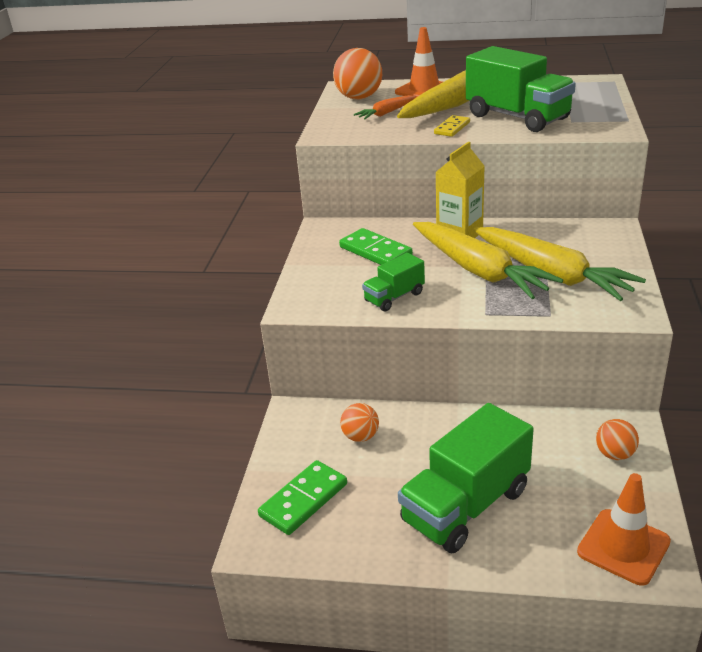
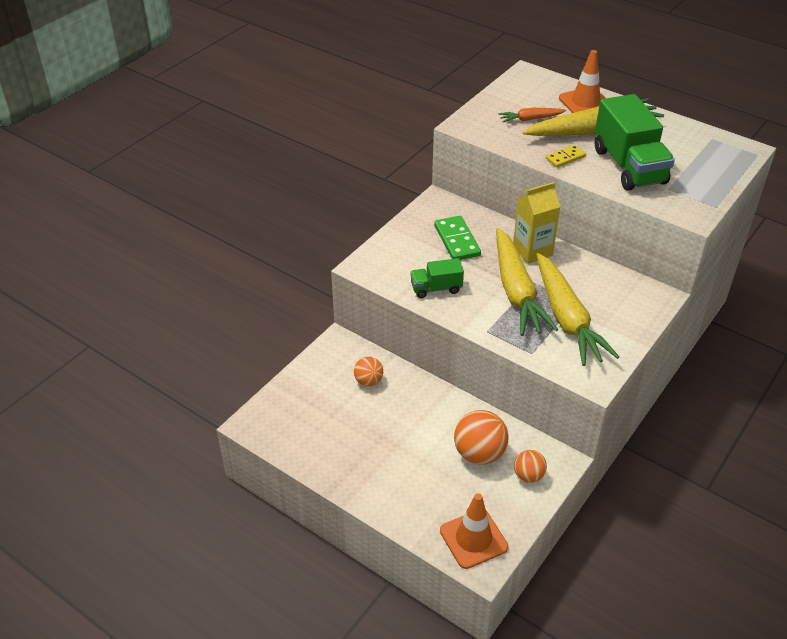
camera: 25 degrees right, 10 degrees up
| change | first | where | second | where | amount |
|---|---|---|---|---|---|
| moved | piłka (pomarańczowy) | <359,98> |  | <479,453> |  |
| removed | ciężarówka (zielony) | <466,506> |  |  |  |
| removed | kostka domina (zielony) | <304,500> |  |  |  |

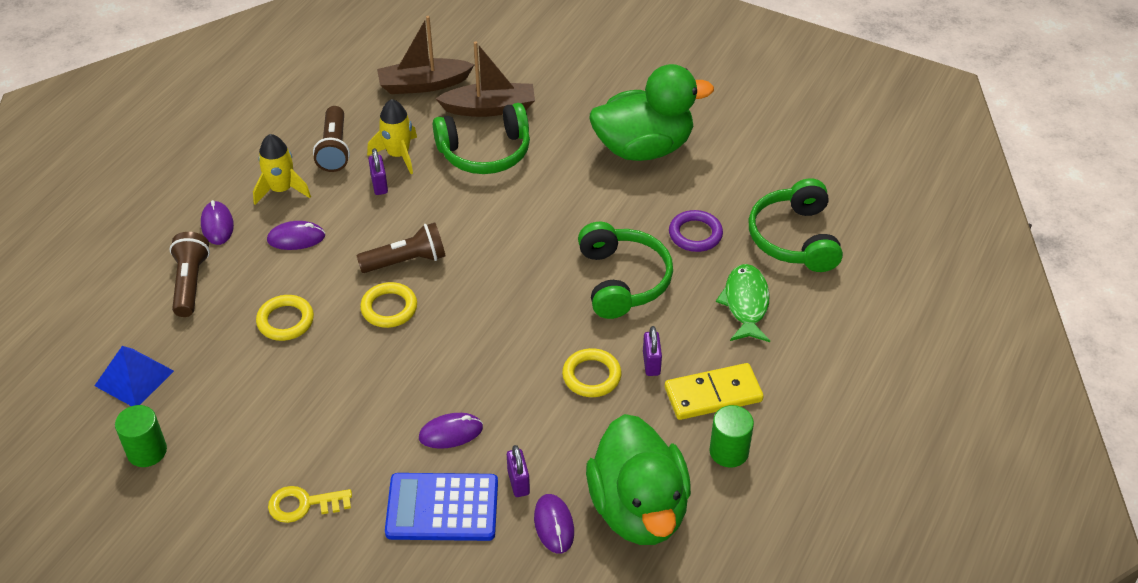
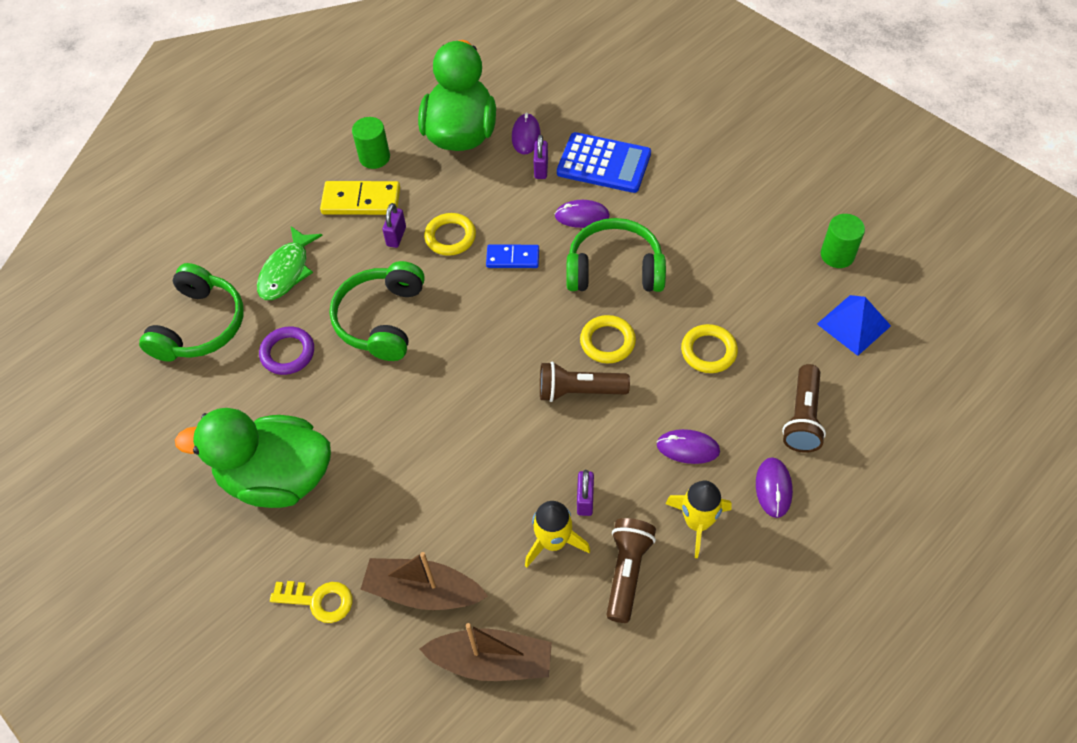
camera: 160 degrees left, 10 degrees up
| change | first | where | second | where | amount |
|---|---|---|---|---|---|
| moved | słuchawki (zielony) | <485,152> |  | <614,269> |  |
| moved | klucz (żółty) | <303,504> |  | <318,600> |  |
| added |  |  | kostka domina (niebieski) | <512,258> |  |

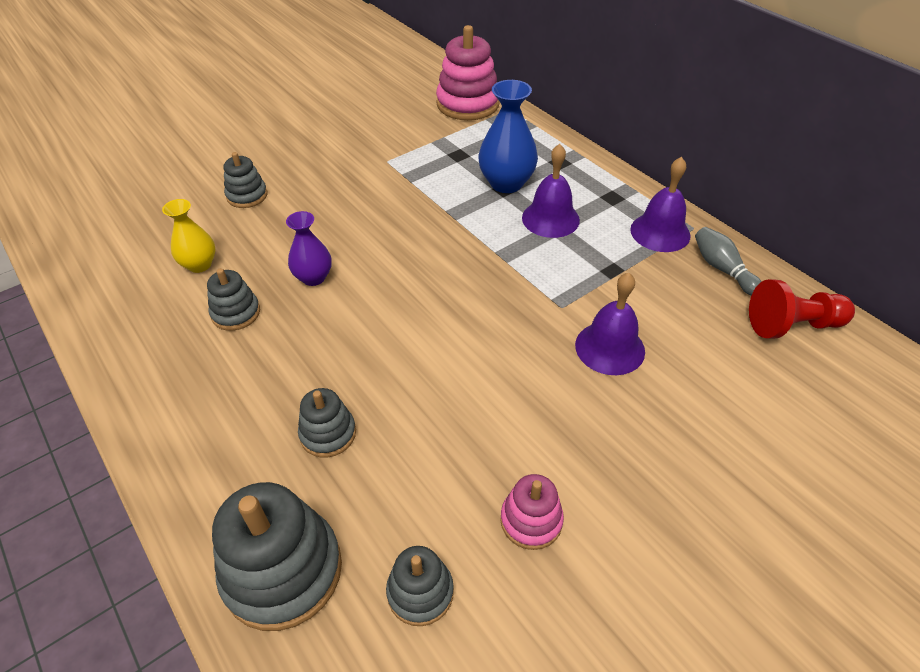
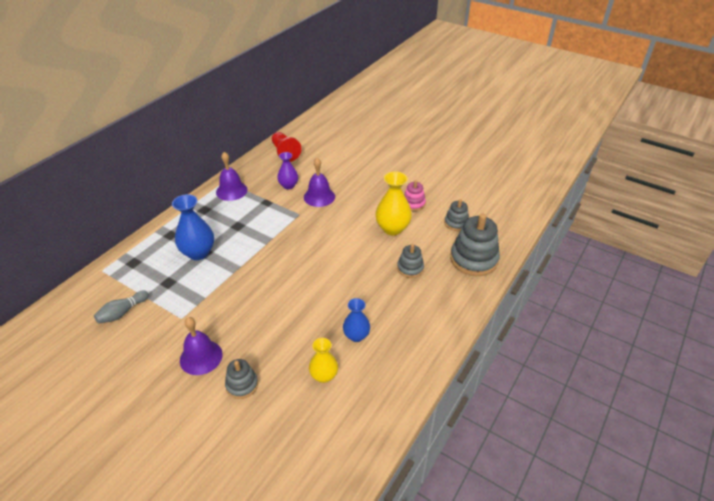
camera: 110 degrees left, 5 degrees down
| change | first | where | second | where | amount |
|---|---|---|---|---|---|
| removed | zabawka nakładanka (różowy) | <468,104> |  |  |  |
| moved | dzwonek (fioletowy) | <550,218> |  | <201,357> |  |
| moved | wazon (fioletowy) | <313,277> |  | <288,186> |  |
| moved | kręgiel (szary) | <722,269> |  | <122,312> |  |
| replaced | zabawka nakładanka (szary) | <236,313> | wazon (niebieski) | <356,336> |  |
| added |  |  | wazon (żółty) | <392,228> |  |

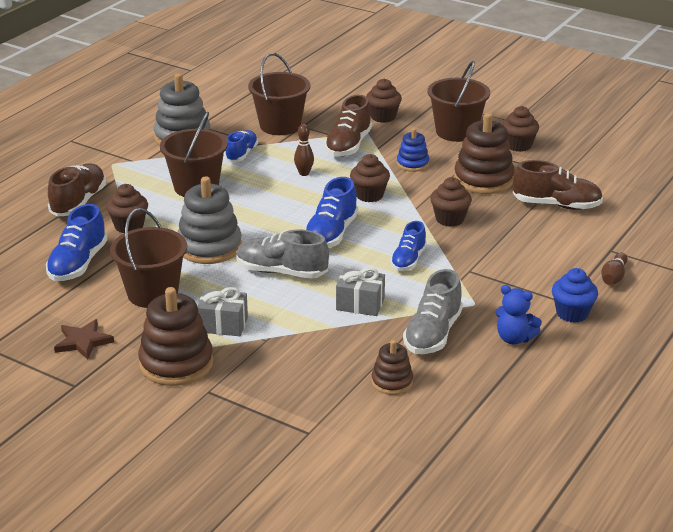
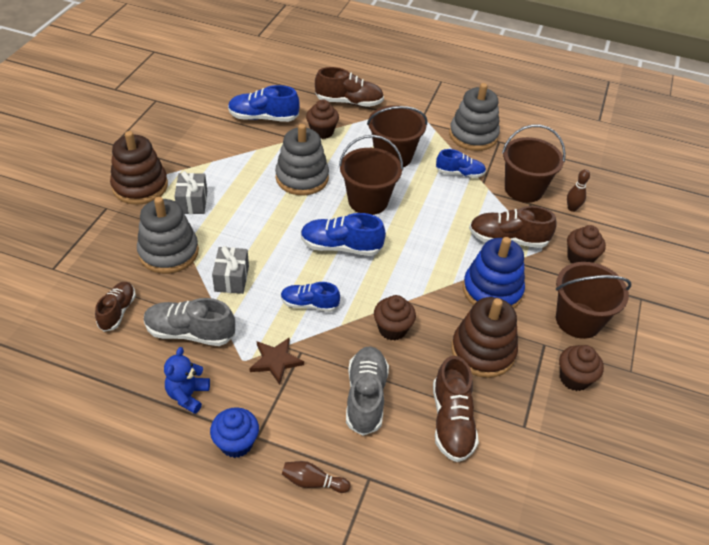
camera: 75 degrees right, 15 degrees up
| change | first | where | second | where | amount |
|---|---|---|---|---|---|
| moved | kręgiel (brązowy) | <304,173> |  | <572,208> |  |
| resized | zabawka nakładanka (niebieski) | <412,164> |  | <492,290> | x1.80 |
| removed | muffinka (brązowy) | <369,195> |  |  |  |
| moved | wiadro (brązowy) | <152,293> |  | <368,201> |  |
| moved | but (szary) | <281,272> |  | <365,397> |  |
| moved | gwiazda (brązowy) | <83,342> |  | <276,361> |  |
| replaced | zabawka nakładanka (brązowy) | <392,382> | but (brązowy) | <117,311> |  |
| added |  |  | zabawka nakładanka (szary) | <169,252> |  |

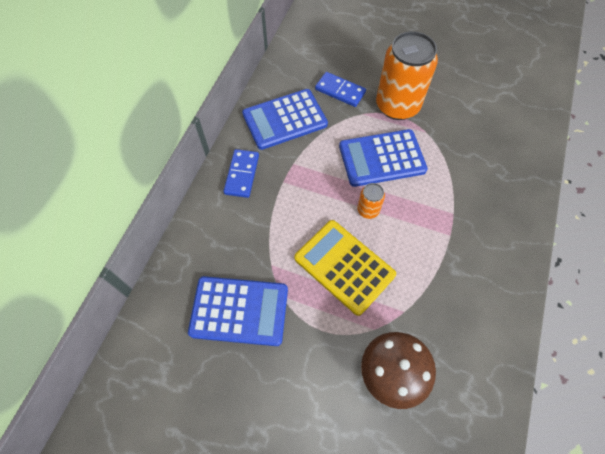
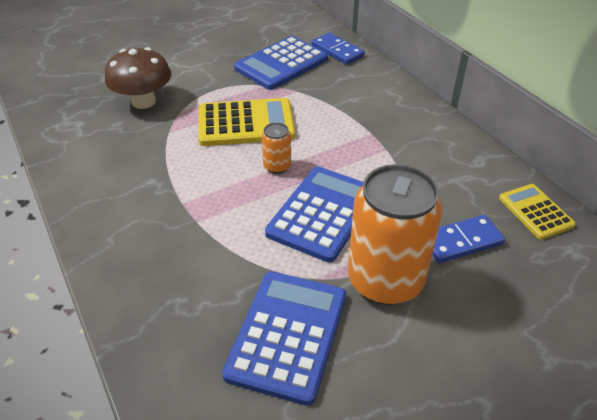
camera: 130 degrees right, 20 degrees down
| change | first | where | second | where | amount |
|---|---|---|---|---|---|
| moved | kalkulator (niebieski) | <285,119> |  | <287,335> |  |
| moved | kostka domina (niebieski) | <242,174> |  | <337,51> |  |
| added |  |  | kalkulator (żółty) | <535,212> |  |

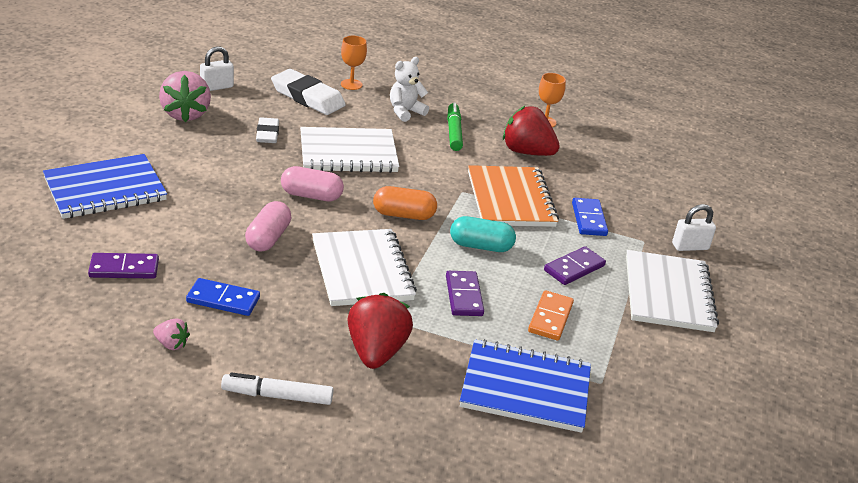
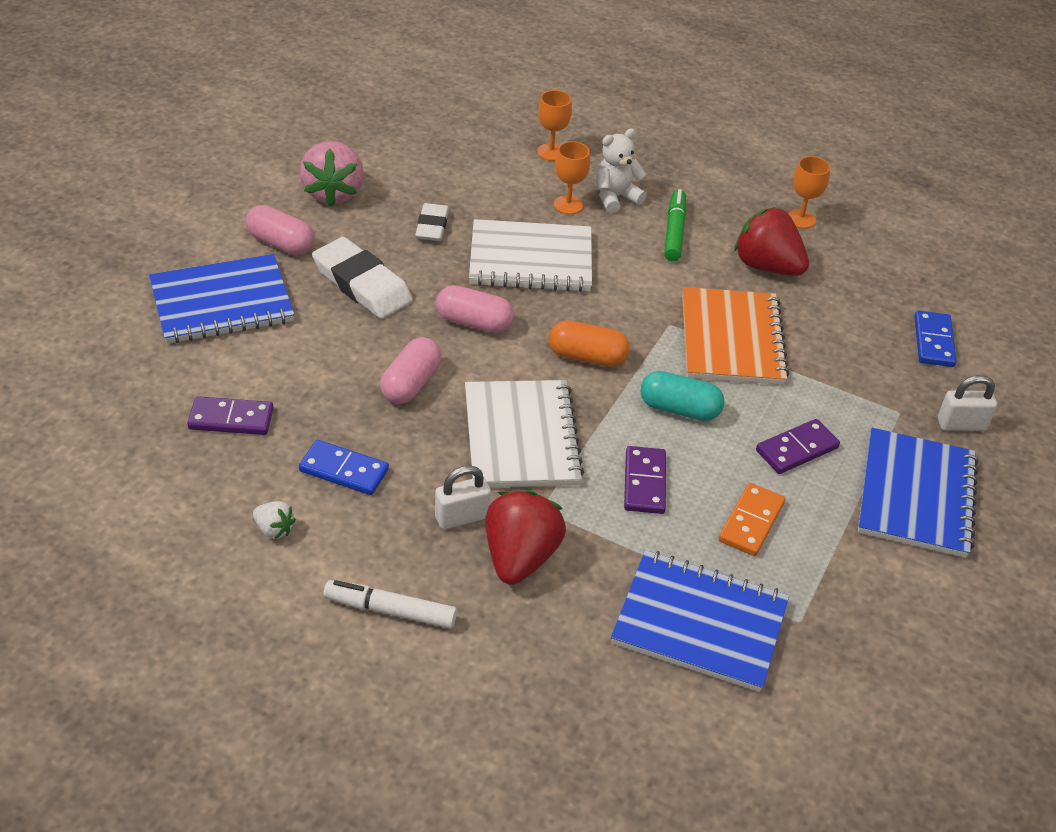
camera: 10 degrees right, 10 degrees up
| change | first | where | second | where | amount |
|---|---|---|---|---|---|
| moved | kłódka (biały) | <217,87> |  | <462,517> |  |
| moved | gumka do mazania (biały) | <307,97> |  | <362,284> |  |
| moved | kostka domina (niebieski) | <588,219> |  | <933,341> |  |
| recoloured | zeszyt (biały) | <668,294> | zeszyt (niebieski) | <916,495> |  |
| recoloured | truskawka (różowy) | <171,344> | truskawka (biały) | <274,529> |  |
| added |  |  | kielich (pomarańczowy) | <568,205> |  |
| added |  |  | kapsułka (różowy) | <281,243> |  |

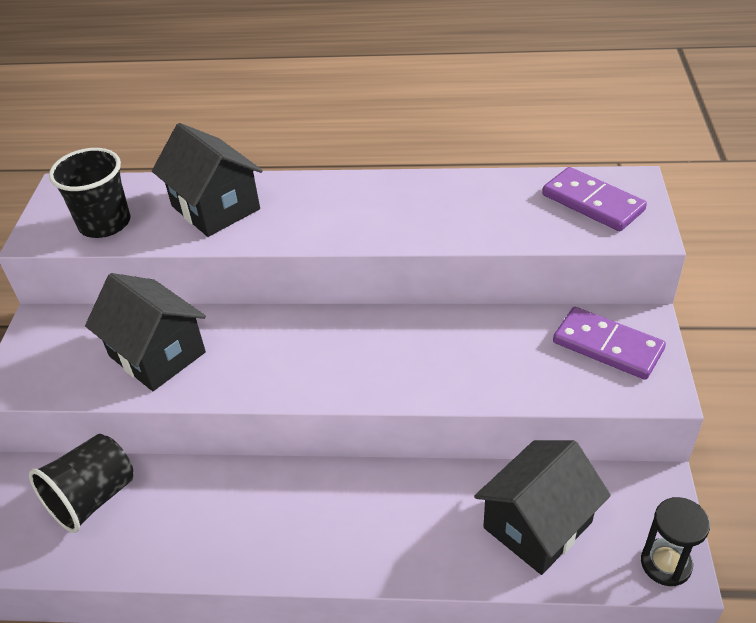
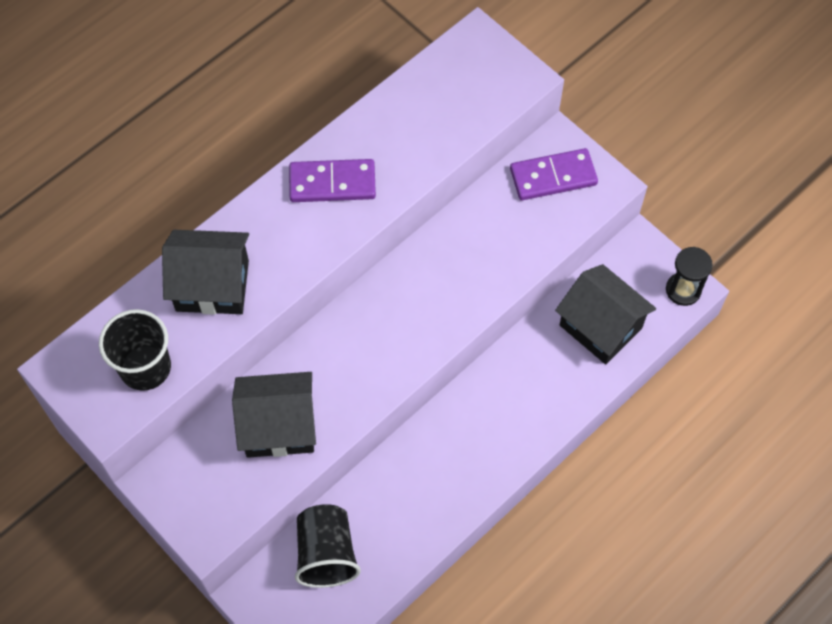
camera: 50 degrees left, 20 degrees up
| change | first | where | second | where | amount |
|---|---|---|---|---|---|
| moved | kostka domina (fioletowy) | <592,203> |  | <332,183> |  |
| turned | domek (czarny) | <537,525> |  | <600,326> | 45 degrees counterclockwise |

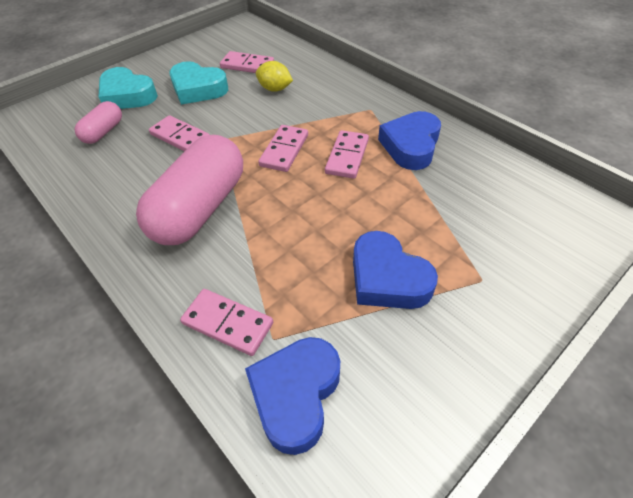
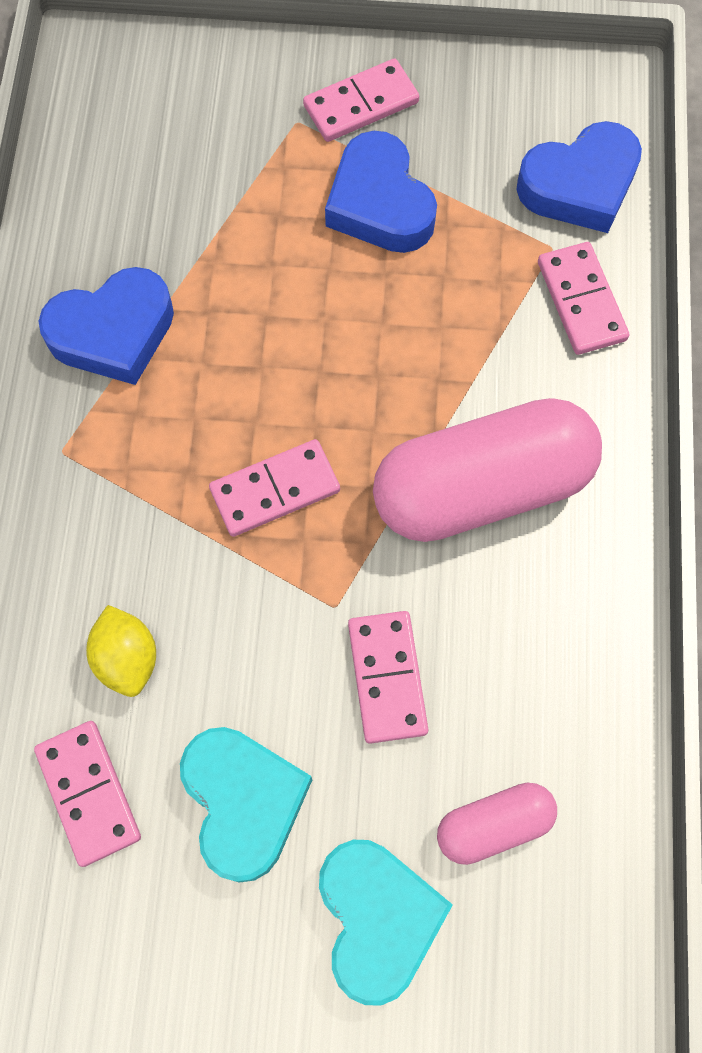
camera: 135 degrees left, 20 degrees up
| change | first | where | second | where | amount |
|---|---|---|---|---|---|
| moved | kostka domina (różowy) | <347,156> |  | <361,104> |  |
| turned | serce (niebieski) | <387,278> |  | <380,203> | 150 degrees clockwise |

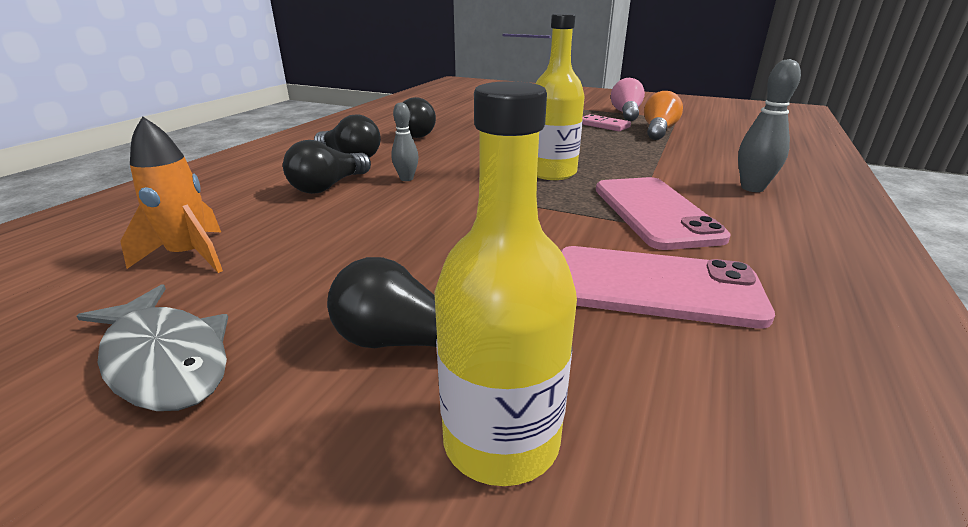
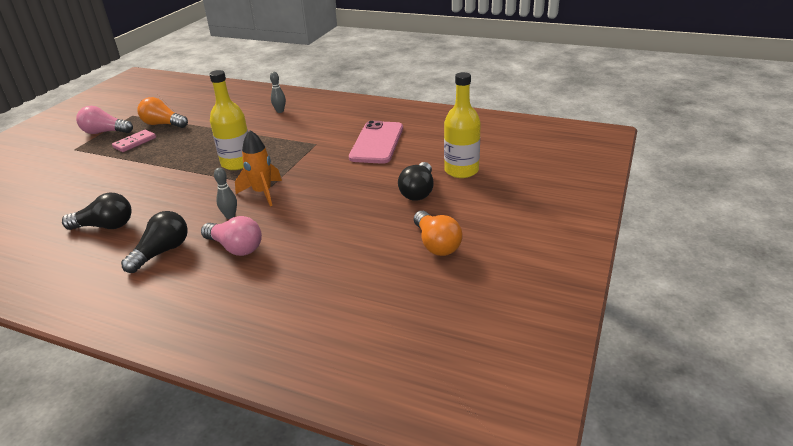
camera: 90 degrees left, 5 degrees up
| change | first | where | second | where | amount |
|---|---|---|---|---|---|
| resized | kręgiel (szary) | <752,188> |  | <280,111> | x0.65 |
| moved | rakieta (pomarańczowy) | <190,256> |  | <262,193> |  |
| recoloured | żarówka (czarny) | <328,186> | żarówka (różowy) | <236,247> |  |
| removed | telefon (różowy) | <655,212> |  |  |  |
| replaced | ryba (szary) | <165,360> | żarówka (pomarańczowy) | <436,244> |  |

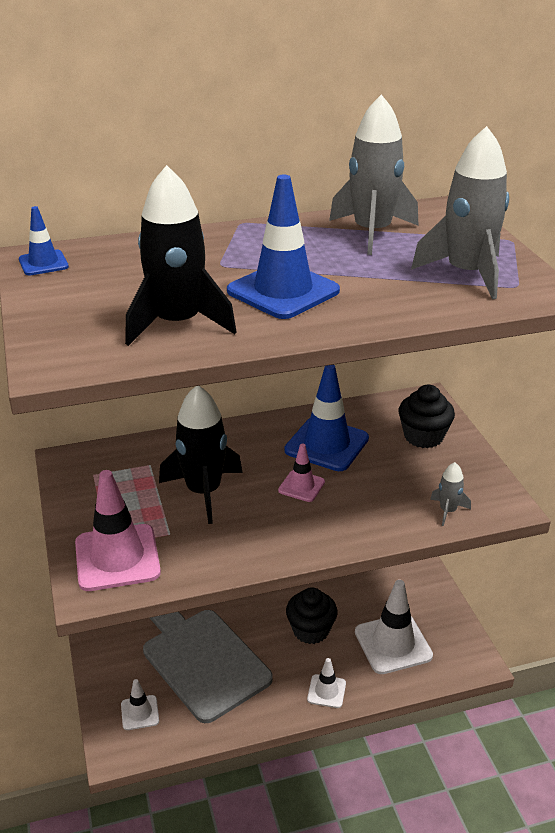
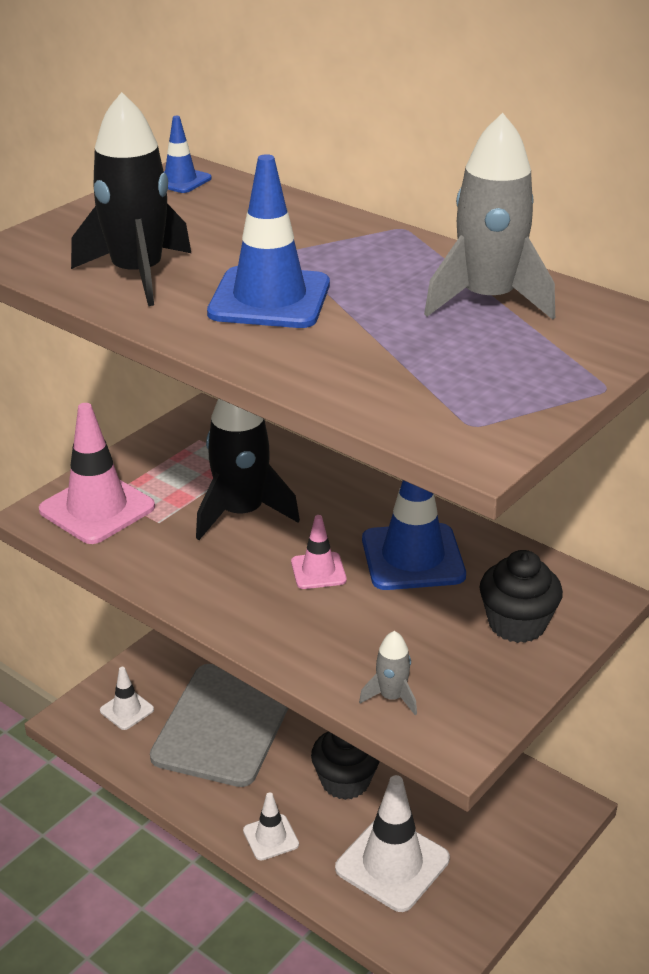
camera: 55 degrees right, 0 degrees up
| change | first | where | second | where | amount |
|---|---|---|---|---|---|
| removed | rakieta (szary) | <467,274> |  |  |  |

